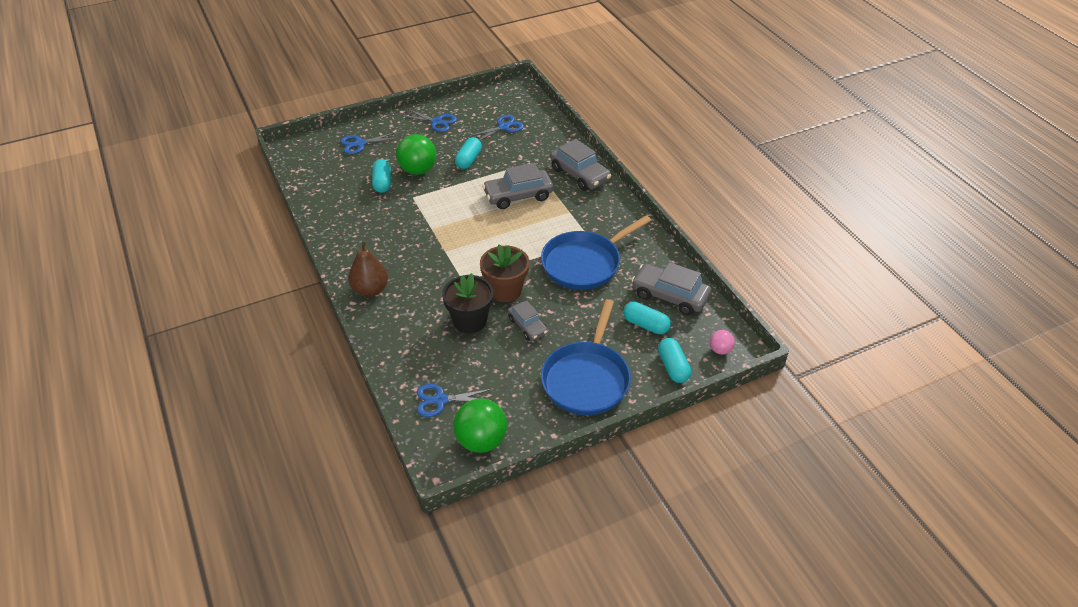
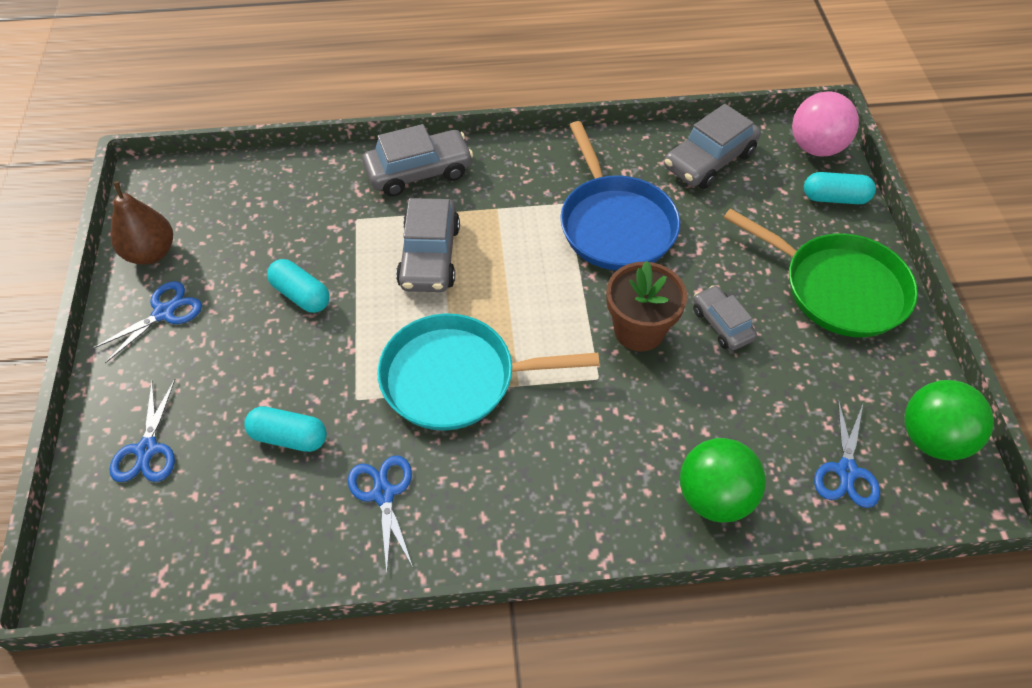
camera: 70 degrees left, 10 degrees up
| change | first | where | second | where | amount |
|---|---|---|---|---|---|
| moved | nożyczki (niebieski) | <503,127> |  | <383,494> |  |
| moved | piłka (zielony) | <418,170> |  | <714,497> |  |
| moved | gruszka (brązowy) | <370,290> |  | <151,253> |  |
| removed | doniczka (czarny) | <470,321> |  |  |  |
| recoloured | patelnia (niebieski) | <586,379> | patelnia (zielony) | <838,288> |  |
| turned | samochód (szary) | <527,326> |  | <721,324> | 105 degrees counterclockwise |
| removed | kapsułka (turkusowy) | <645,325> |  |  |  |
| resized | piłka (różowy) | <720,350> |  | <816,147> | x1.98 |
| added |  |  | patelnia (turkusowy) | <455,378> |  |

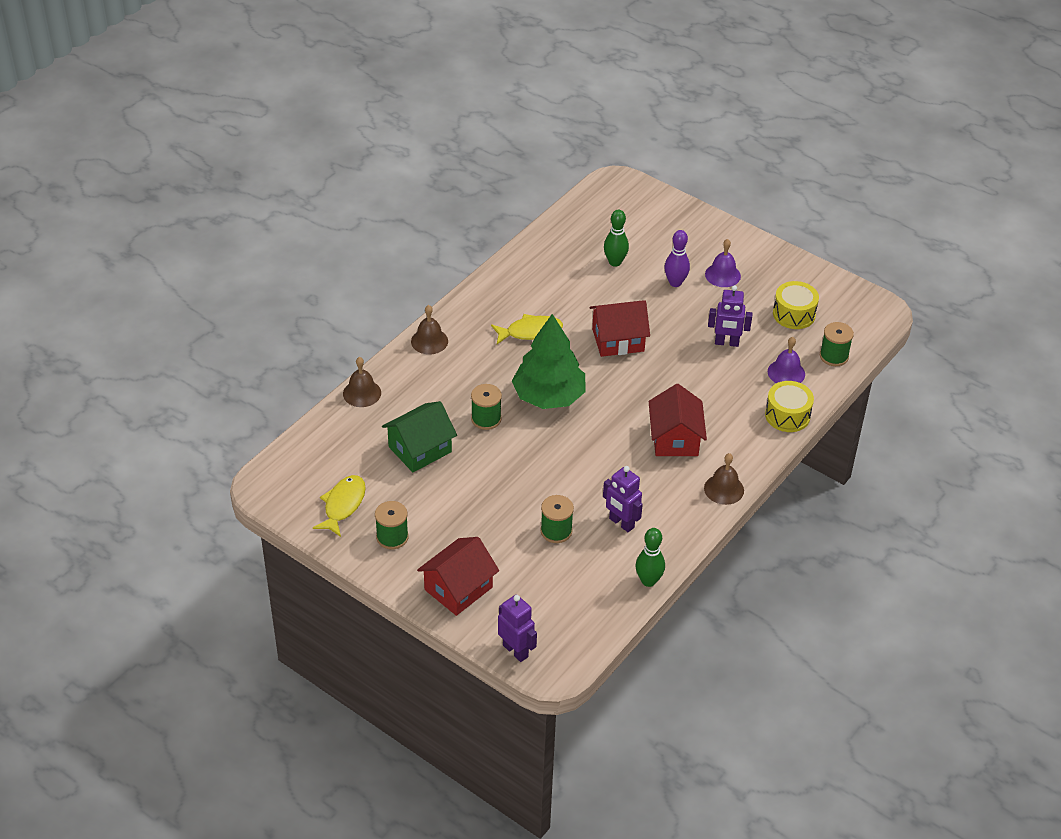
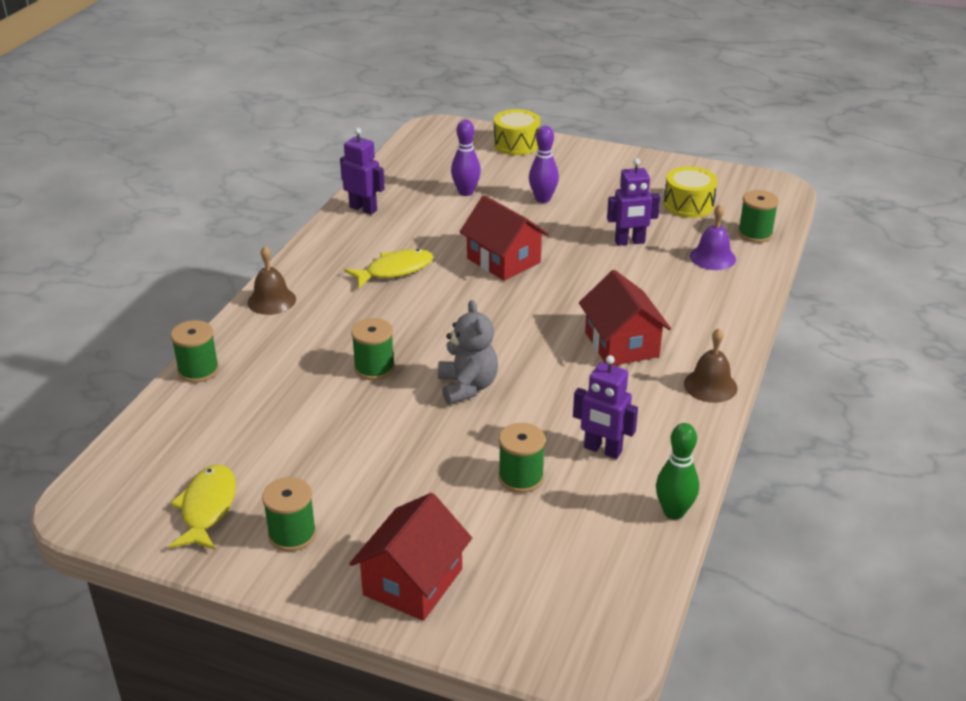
camera: 15 degrees left, 10 degrees down
| change | first | where | second | where | amount |
|---|---|---|---|---|---|
| recoloured | kręgiel (zielony) | <615,262> | kręgiel (fioletowy) | <466,192> |  |
| removed | dzwonek (fioletowy) | <722,275> |  |  |  |
| turned | domek (czerwony) | <618,340> |  | <503,260> | 75 degrees clockwise |
| removed | drzewko (zielony) | <548,396> |  |  |  |
| replaced | dzwonek (brązowy) | <362,393> | szpulka (zielony) | <198,370> |  |
| moved | bęben (żółty) | <787,415> |  | <516,144> |  |
| removed | domek (zielony) | <420,449> |  |  |  |
| moved | robot (fioletowy) | <516,651> |  | <363,209> |  |
| added |  |  | miś (szary) | <467,387> |  |

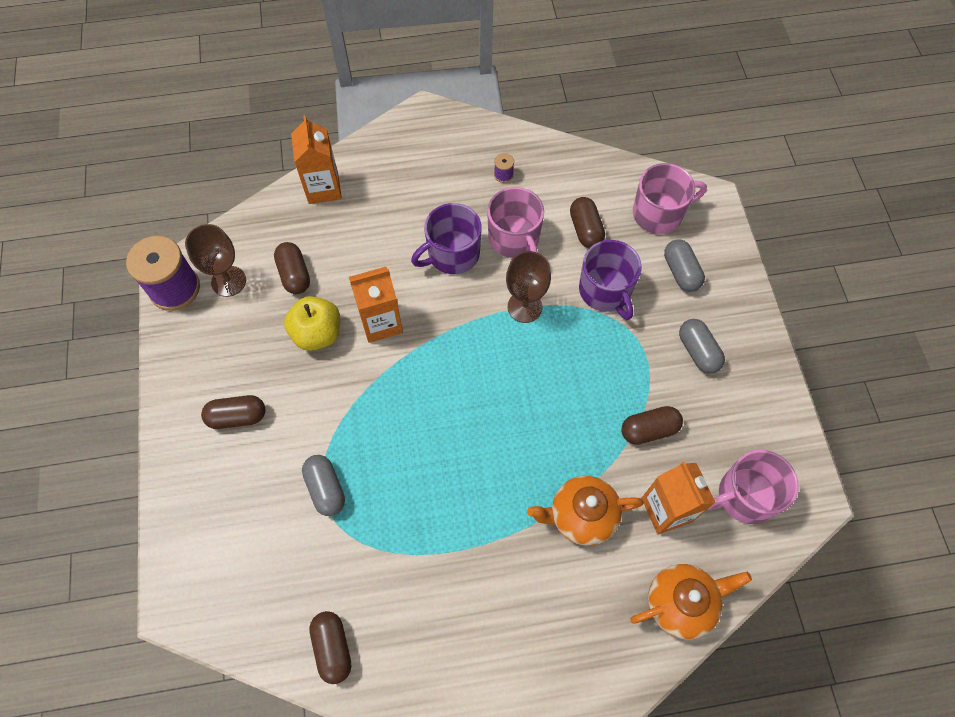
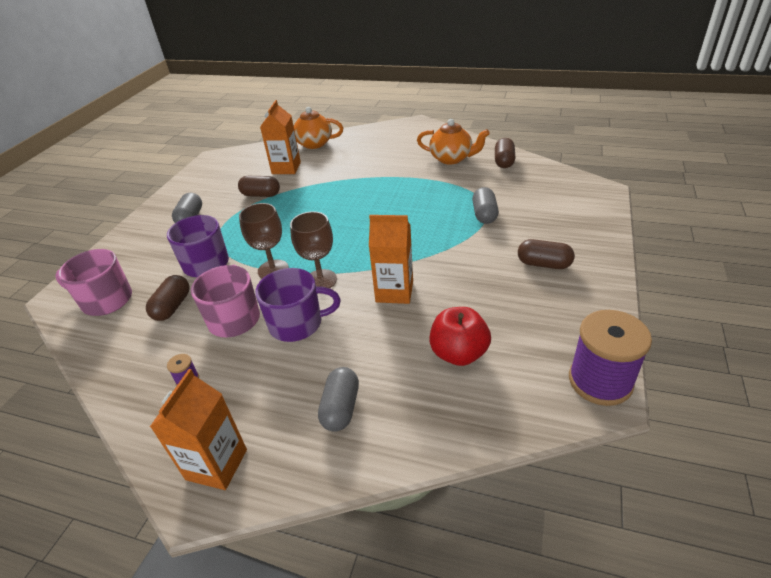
camera: 150 degrees left, 25 degrees down
| change | first | where | second | where | amount |
|---|---|---|---|---|---|
| moved | karton mleka (pomarańczowy) | <323,188> |  | <216,464> |  |
| moved | kielich (brązowy) | <228,281> |  | <321,280> |  |
| moved | kapsułka (szary) | <681,272> |  | <341,408> |  |
| replaced | kapsułka (brązowy) | <294,275> | jabłko (czerwony) | <459,353> |  |
| removed | jabłko (żółty) | <317,334> |  |  |  |
| removed | kubek (różowy) | <745,496> |  |  |  |
| moved | imbryk (pomarańczowy) | <581,516> |  | <451,158> |  |

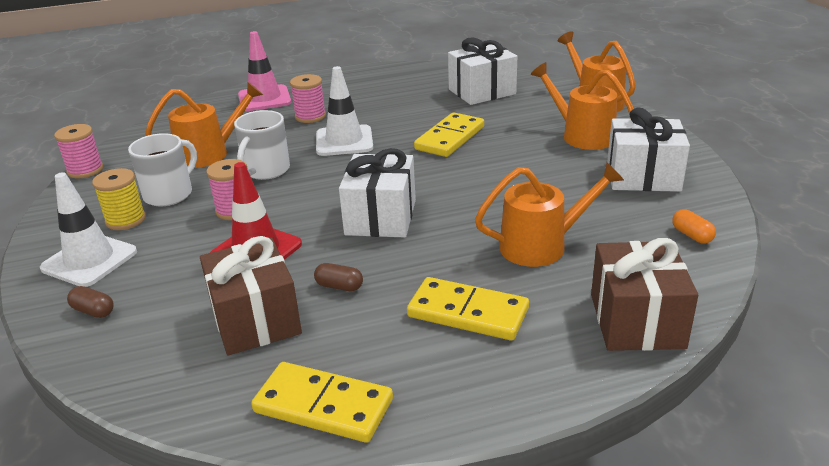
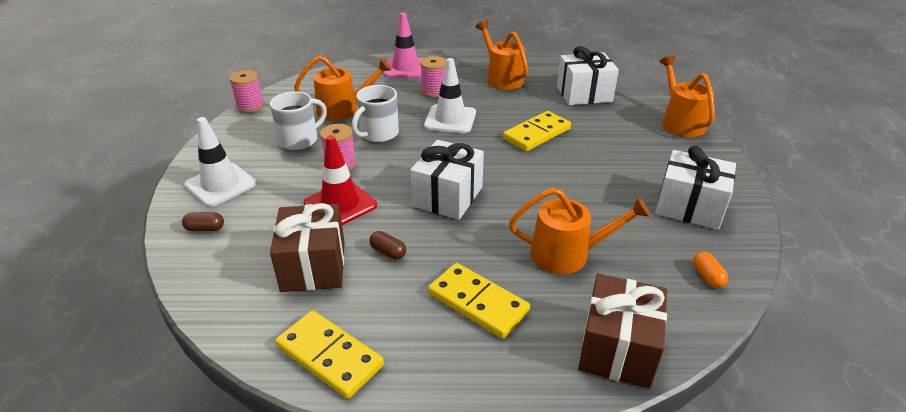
camera: 15 degrees right, 5 degrees up
| change | first | where | second | where | amount |
|---|---|---|---|---|---|
| moved | konewka (pomarańczowy) | <581,135> |  | <502,78> |  |
| removed | szpulka (żółty) | <125,220> |  |  |  |
| turned | kapsułka (brązowy) | <93,311> |  | <205,229> | 45 degrees counterclockwise |

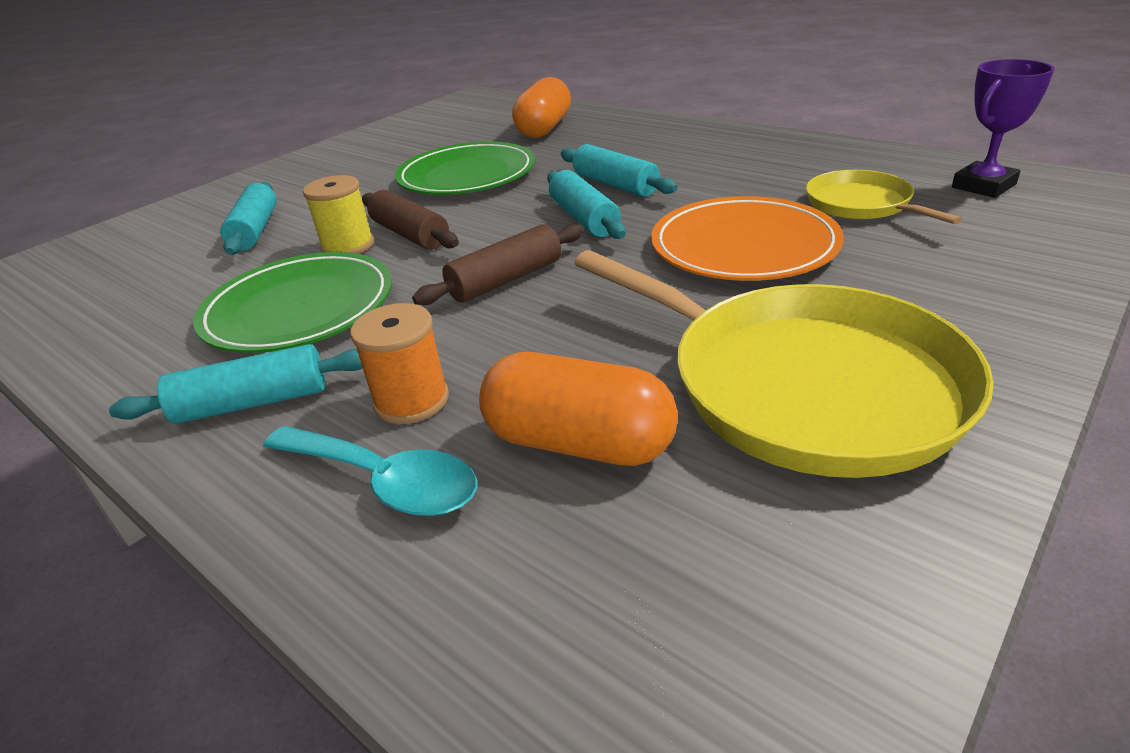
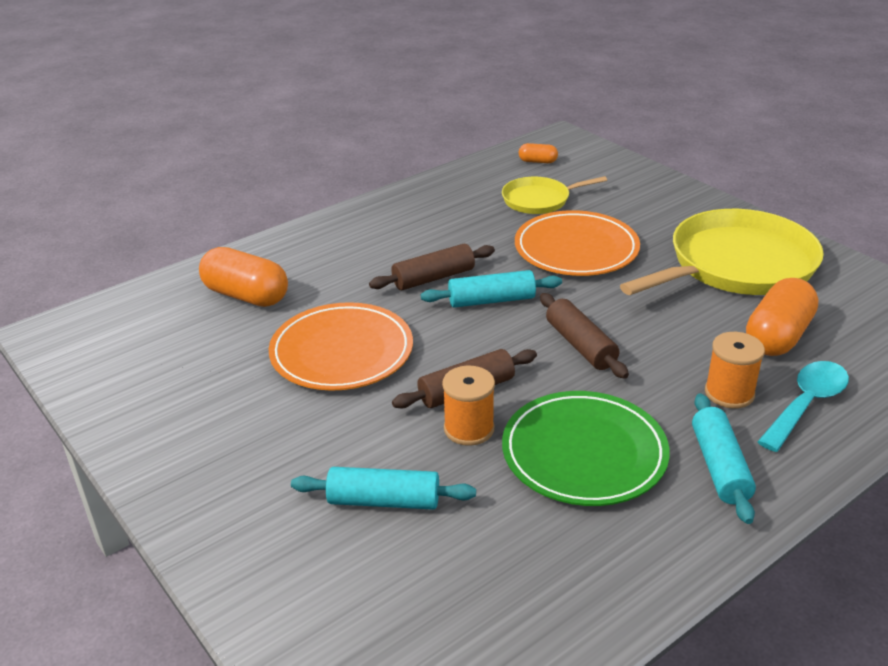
camera: 80 degrees left, 0 degrees up
| change | first | where | second | where | amount |
|---|---|---|---|---|---|
| replaced | puchar (fioletowy) | <983,186> | kapsułka (pomarańczowy) | <537,161> |  |
| recoloured | talerz (zielony) | <467,175> | talerz (pomarańczowy) | <342,352> |  |
| recoloured | wałek do ciasta (turkusowy) | <615,185> | wałek do ciasta (brązowy) | <433,278> |  |
| recoloured | szpulka (żółty) | <348,246> | szpulka (pomarańczowy) | <469,429> |  |

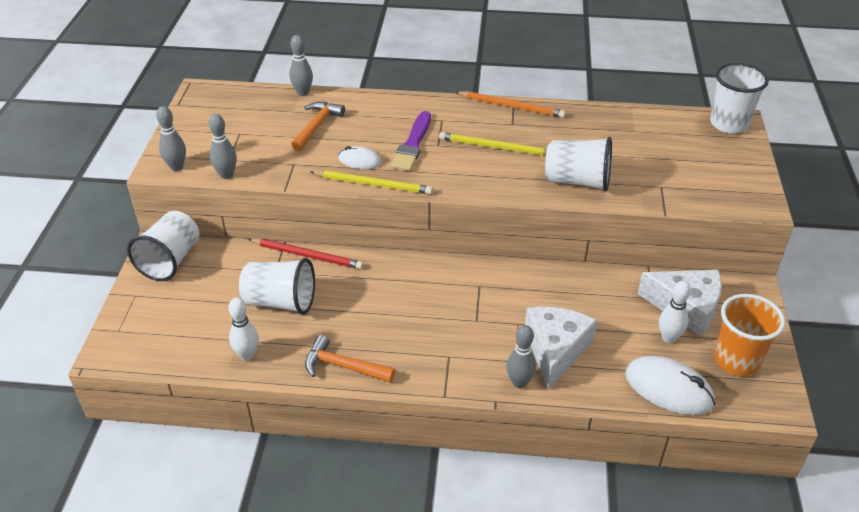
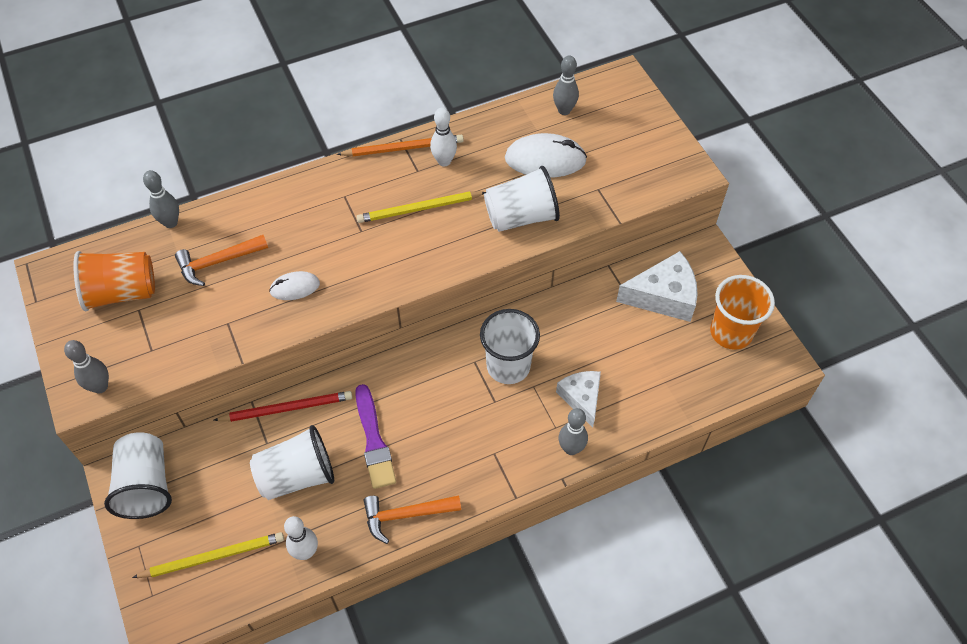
camera: 30 degrees left, 15 degrees up
| change | first | where | second | where | amount |
|---|---|---|---|---|---|
| moved | szklanka (biały) | <729,124> |  | <508,366> |  |
| turned | młotek (pomarańczowy) | <316,126> |  | <218,262> | 105 degrees counterclockwise |
| moved | pędzel (fioletowy) | <413,144> |  | <374,440> |  |
| moved | kręgiel (szary) | <226,175> |  | <564,110> |  |
| moved | ołówek (żółty) | <373,184> |  | <213,557> |  |
| moved | kręgiel (biały) | <668,338> |  | <444,161> |  |
| resized | ser (biały) | <555,350> |  | <581,398> | x0.66 |
| moved | myszka (biały) | <668,389> |  | <545,159> |  |
| added |  |  | szklanka (pomarańczowy) | <122,292> |  |

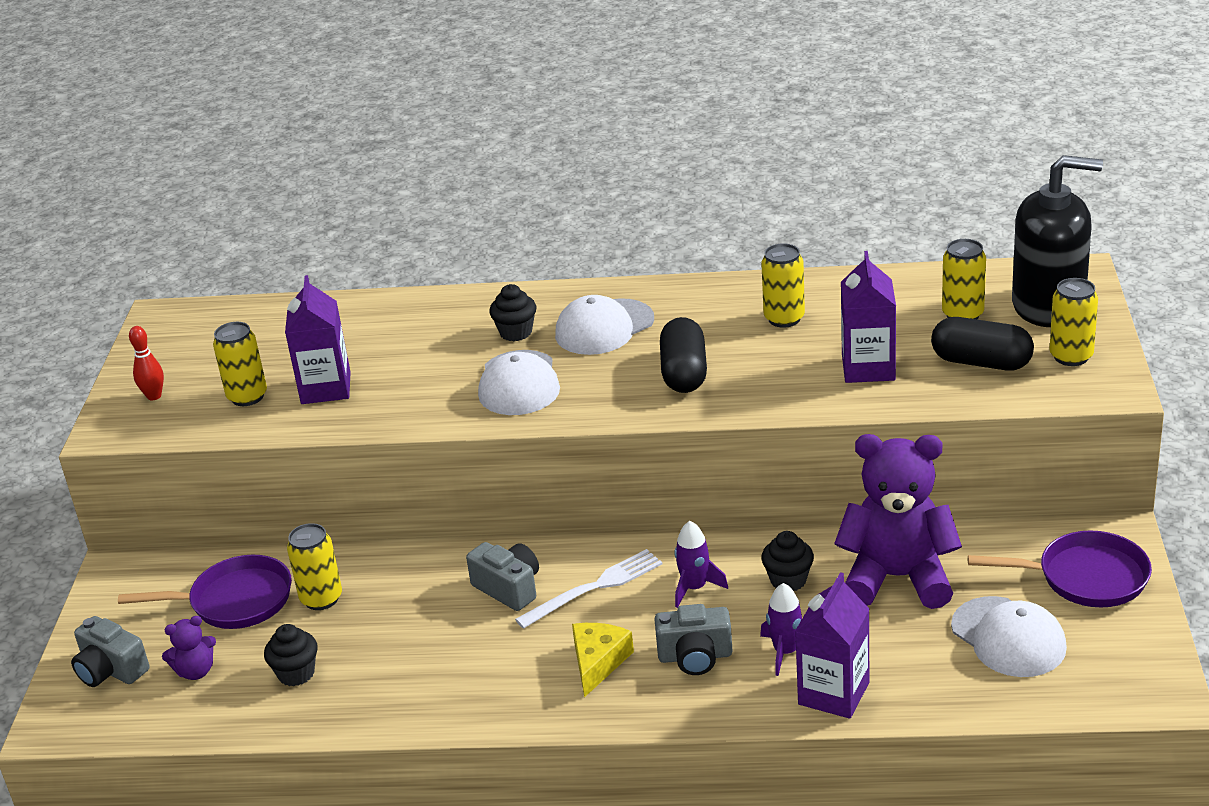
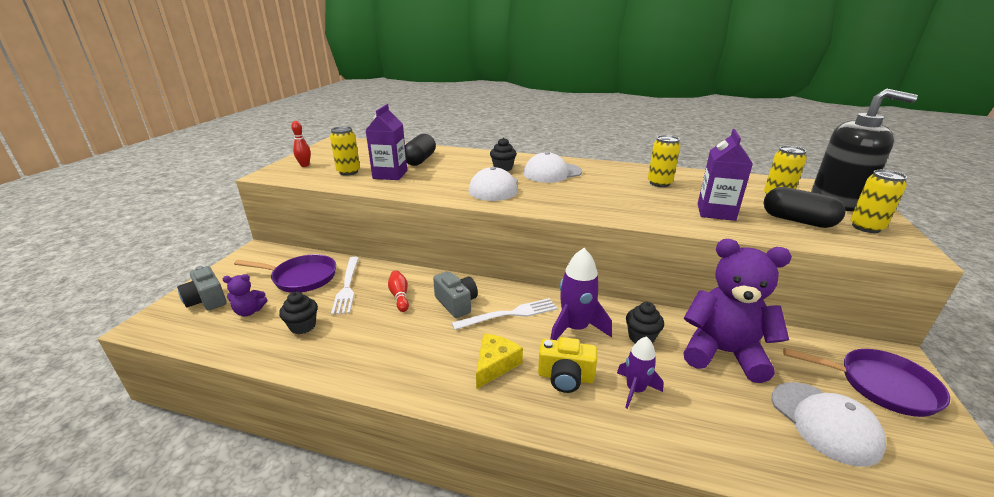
camera: 10 degrees right, 5 degrees down
| change | first | where | second | where | amount |
|---|---|---|---|---|---|
| moved | kapsułka (czarny) | <684,373> |  | <420,160> |  |
| resized | rakieta (fioletowy) | <694,588> |  | <575,328> | x1.58 |
| replaced | puszka (żółty) | <321,598> | widelec (biały) | <347,286> |  |
| removed | karton mleka (fioletowy) | <833,693> |  |  |  |
| recoloured | aparat fotograficzny (szary) | <695,656> | aparat fotograficzny (żółty) | <565,377> |  |
| added |  |  | kręgiel (czerwony) | <399,296> |  |

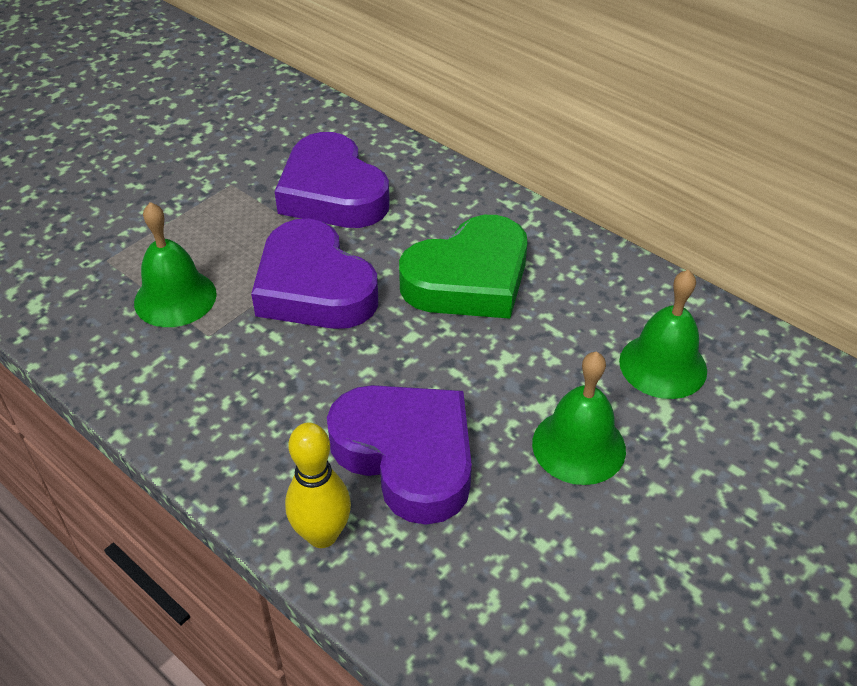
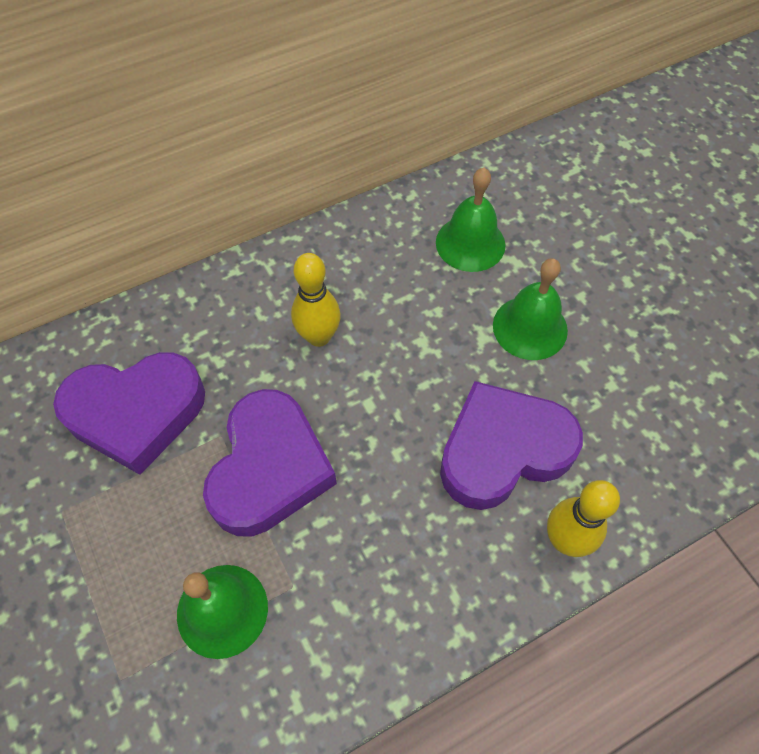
camera: 70 degrees left, 15 degrees up
| change | first | where | second | where | amount |
|---|---|---|---|---|---|
| replaced | serce (zielony) | <469,279> | kręgiel (żółty) | <319,336> |  |
| turned | serce (fioletowy) | <314,287> |  | <269,469> | 60 degrees counterclockwise |

